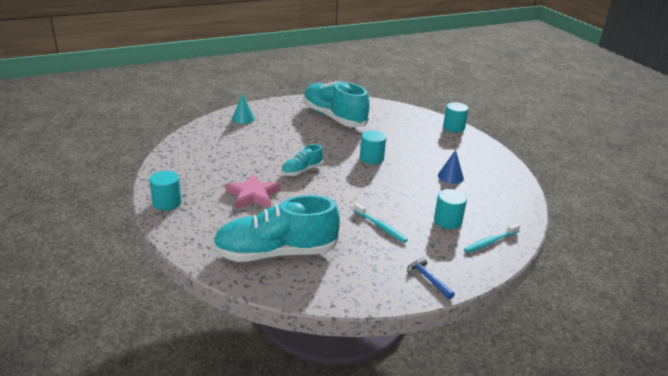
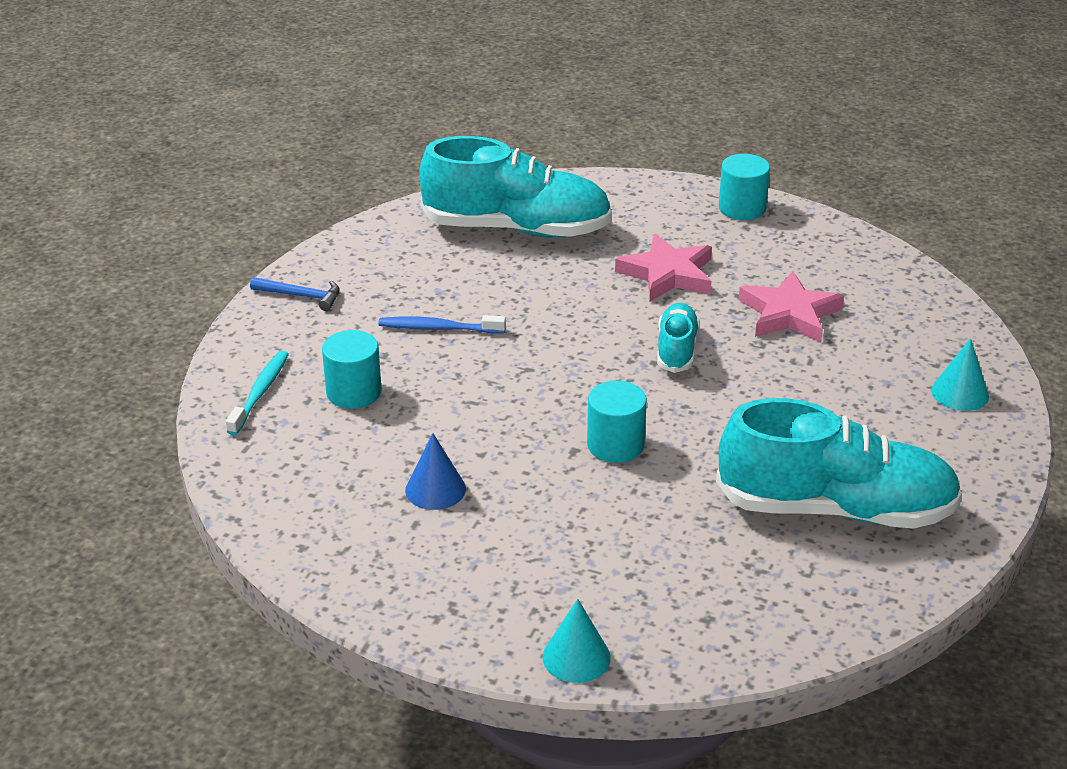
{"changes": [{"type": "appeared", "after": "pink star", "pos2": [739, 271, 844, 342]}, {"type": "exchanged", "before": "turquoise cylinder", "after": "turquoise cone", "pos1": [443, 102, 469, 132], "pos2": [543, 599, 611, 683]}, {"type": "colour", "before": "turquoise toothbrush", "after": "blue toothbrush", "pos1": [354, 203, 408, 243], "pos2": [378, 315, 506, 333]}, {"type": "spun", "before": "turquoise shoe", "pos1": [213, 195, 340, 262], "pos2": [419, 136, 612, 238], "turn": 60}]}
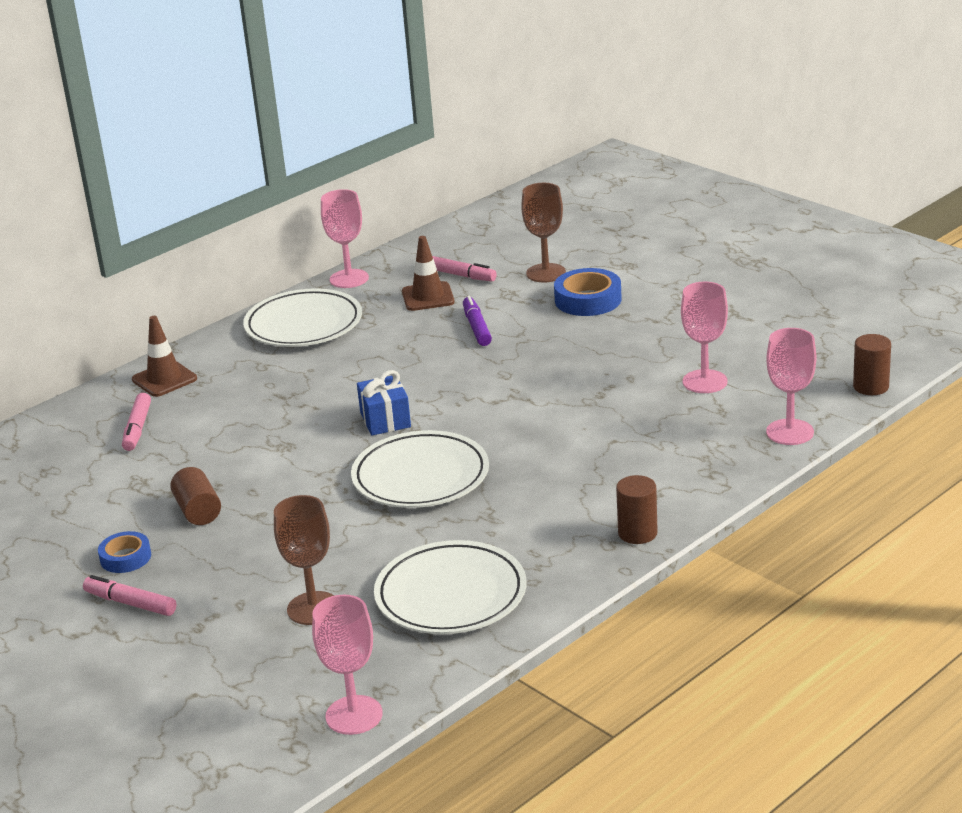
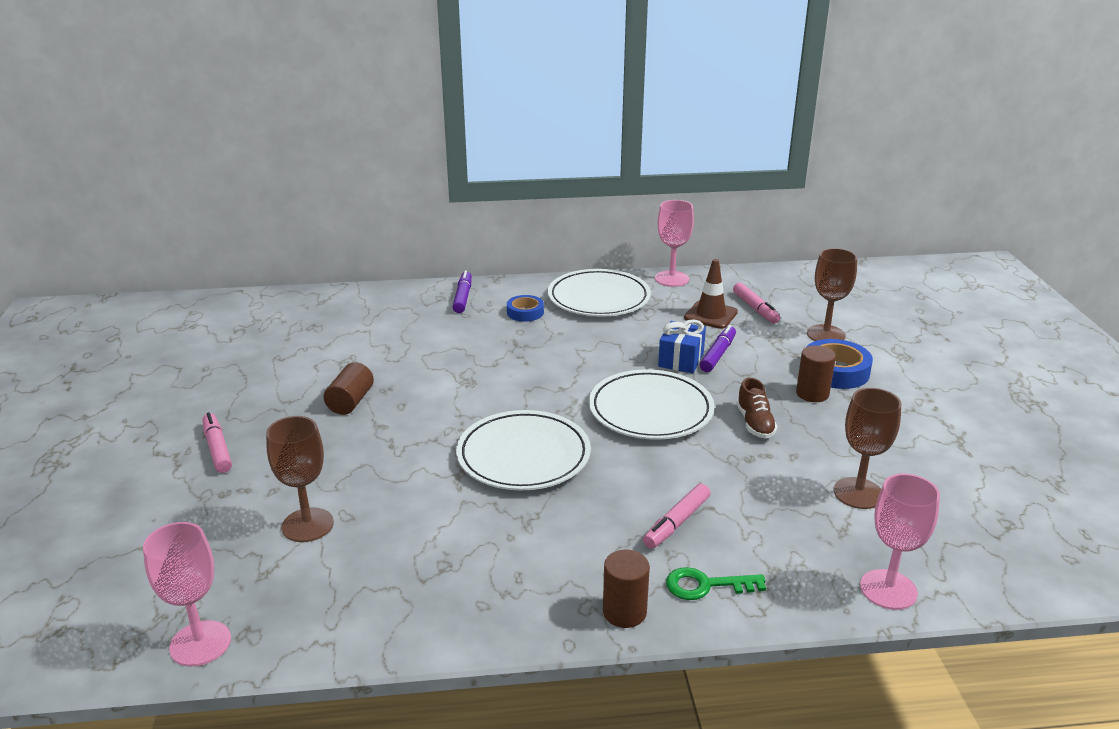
{"changes": [{"type": "appeared", "after": "green key", "pos2": [666, 567, 766, 600]}, {"type": "appeared", "after": "brown shoe", "pos2": [736, 378, 777, 438]}, {"type": "relocated", "before": "blue tape", "pos1": [98, 531, 151, 573], "pos2": [507, 295, 544, 322]}, {"type": "relocated", "before": "pink marker", "pos1": [122, 393, 151, 451], "pos2": [643, 483, 711, 549]}, {"type": "relocated", "before": "blue gift", "pos1": [357, 370, 411, 436], "pos2": [658, 319, 706, 373]}, {"type": "relocated", "before": "white plate", "pos1": [374, 540, 526, 634], "pos2": [589, 369, 715, 440]}, {"type": "relocated", "before": "brown cylinder", "pos1": [853, 334, 891, 395], "pos2": [796, 345, 836, 402]}, {"type": "exchanged", "before": "brown traffic cone", "after": "purple marker", "pos1": [132, 316, 197, 397], "pos2": [452, 270, 472, 313]}, {"type": "colour", "before": "pink goblet", "after": "brown goblet", "pos1": [681, 282, 728, 393], "pos2": [834, 388, 901, 509]}]}
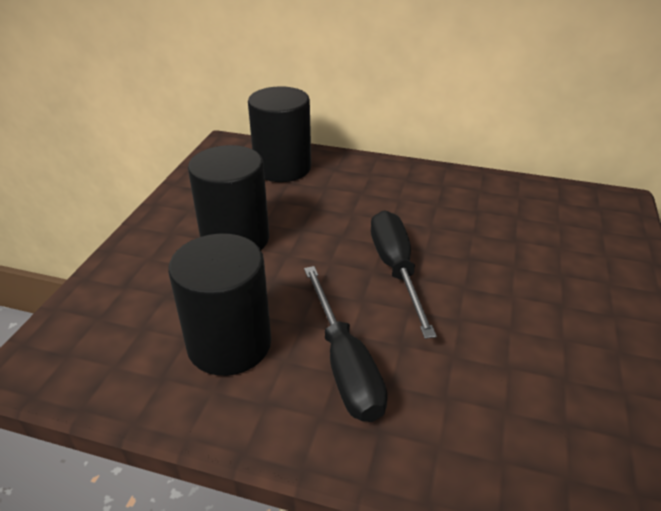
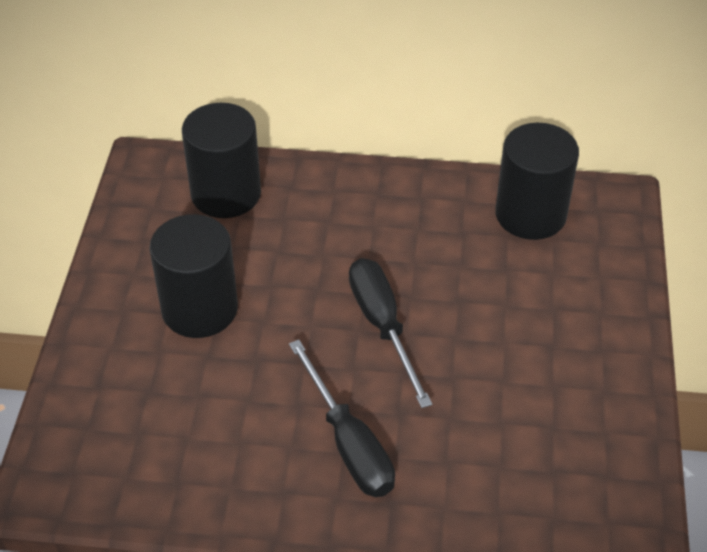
{"changes": [{"type": "relocated", "before": "black cylinder", "pos1": [168, 233, 271, 376], "pos2": [495, 123, 579, 240]}]}
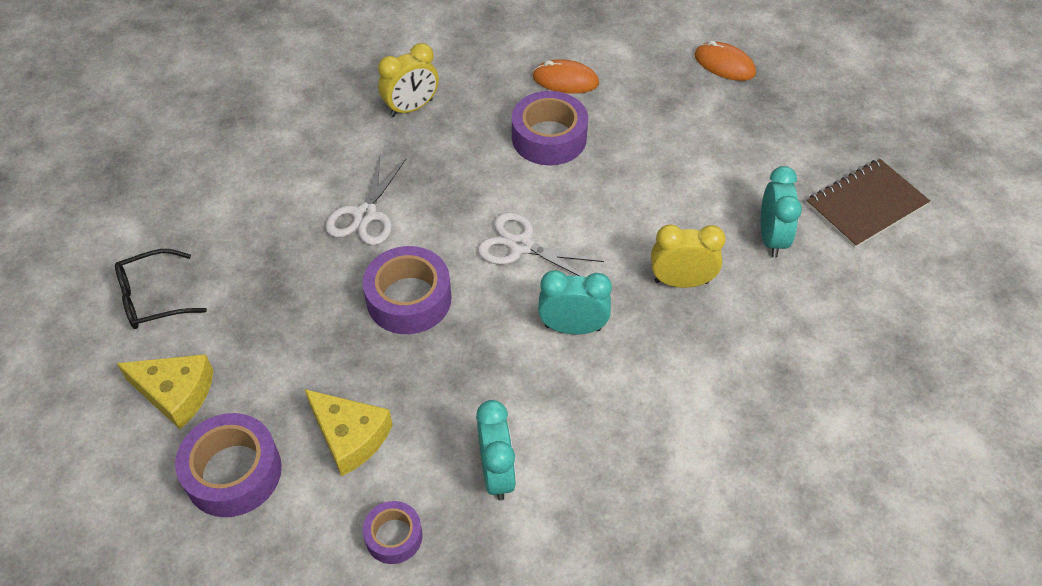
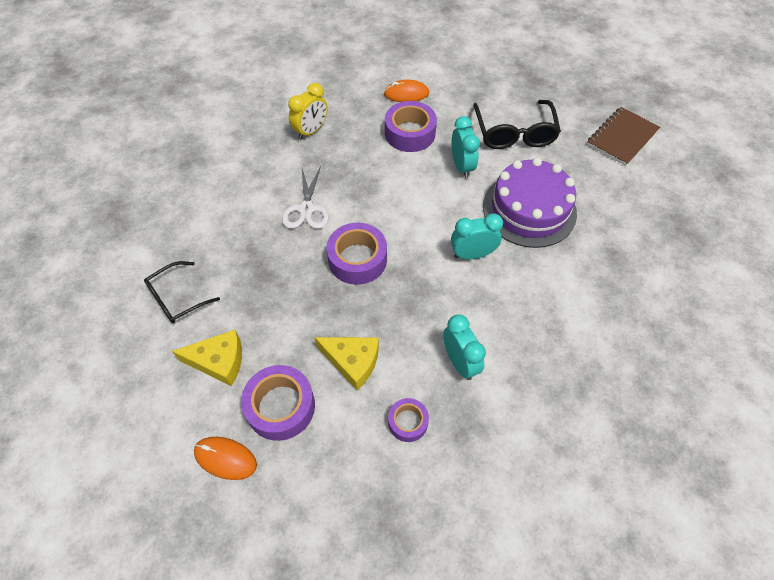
{"changes": [{"type": "missing", "before": "white scissors", "pos1": [478, 212, 604, 277]}, {"type": "appeared", "after": "black glasses", "pos2": [473, 100, 561, 149]}, {"type": "relocated", "before": "orange mouse", "pos1": [694, 41, 756, 81], "pos2": [194, 437, 257, 480]}, {"type": "relocated", "before": "turquoise clock", "pos1": [761, 166, 802, 258], "pos2": [452, 116, 480, 178]}, {"type": "exchanged", "before": "yellow clock", "after": "purple cake", "pos1": [651, 225, 726, 288], "pos2": [483, 158, 577, 248]}]}
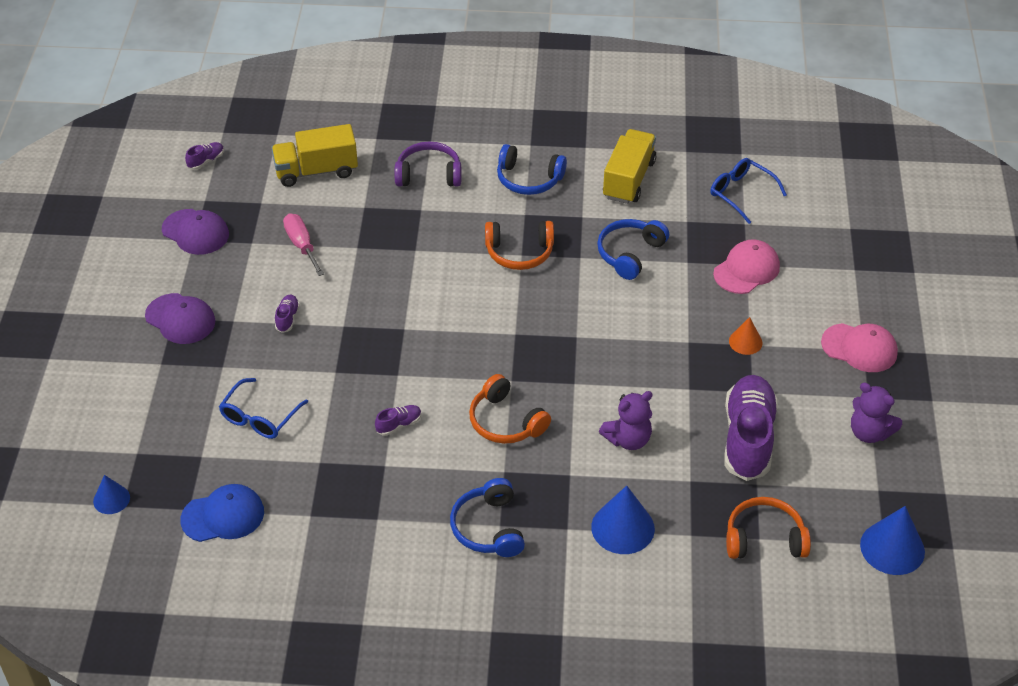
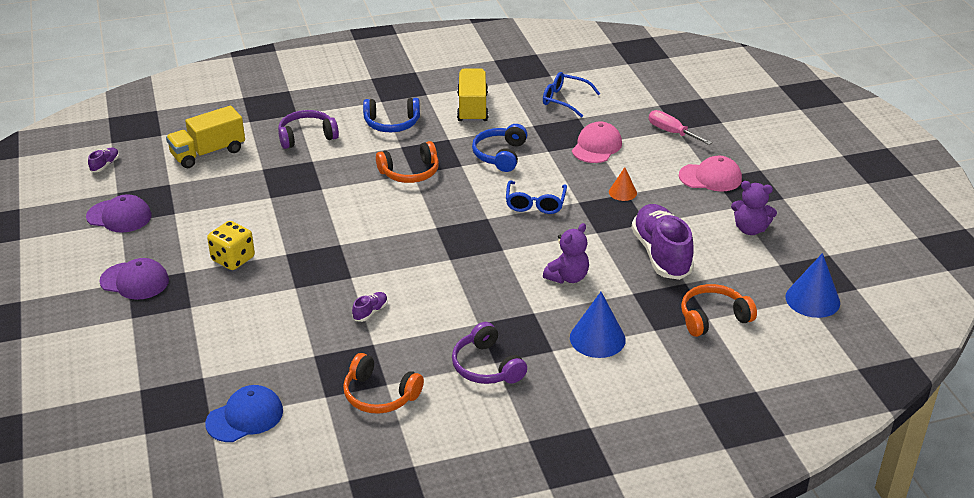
{"changes": [{"type": "missing", "before": "blue cone", "pos1": [93, 475, 130, 514]}, {"type": "relocated", "before": "blue glasses", "pos1": [219, 378, 308, 439], "pos2": [506, 180, 567, 214]}, {"type": "relocated", "before": "pink screwdriver", "pos1": [283, 213, 324, 276], "pos2": [649, 110, 712, 145]}, {"type": "relocated", "before": "orange headphones", "pos1": [469, 374, 551, 444], "pos2": [343, 353, 424, 414]}, {"type": "exchanged", "before": "purple shoe", "after": "yellow dice", "pos1": [275, 294, 300, 333], "pos2": [207, 221, 255, 270]}, {"type": "colour", "before": "blue headphones", "after": "purple headphones", "pos1": [450, 478, 525, 557], "pos2": [452, 322, 527, 384]}]}
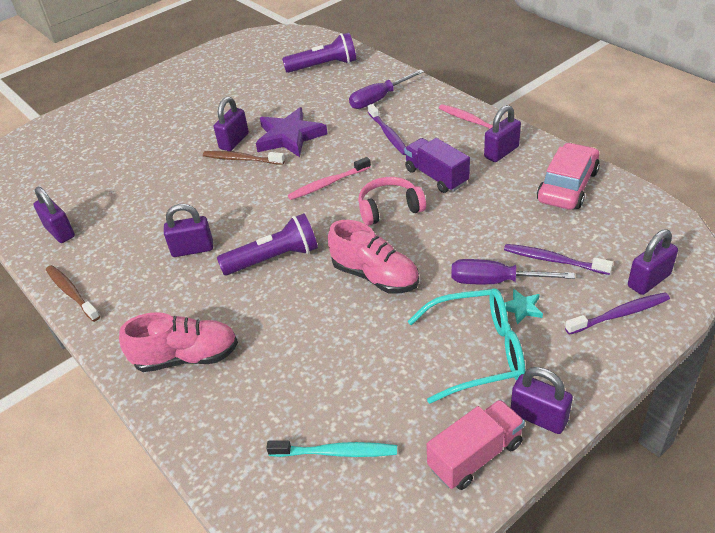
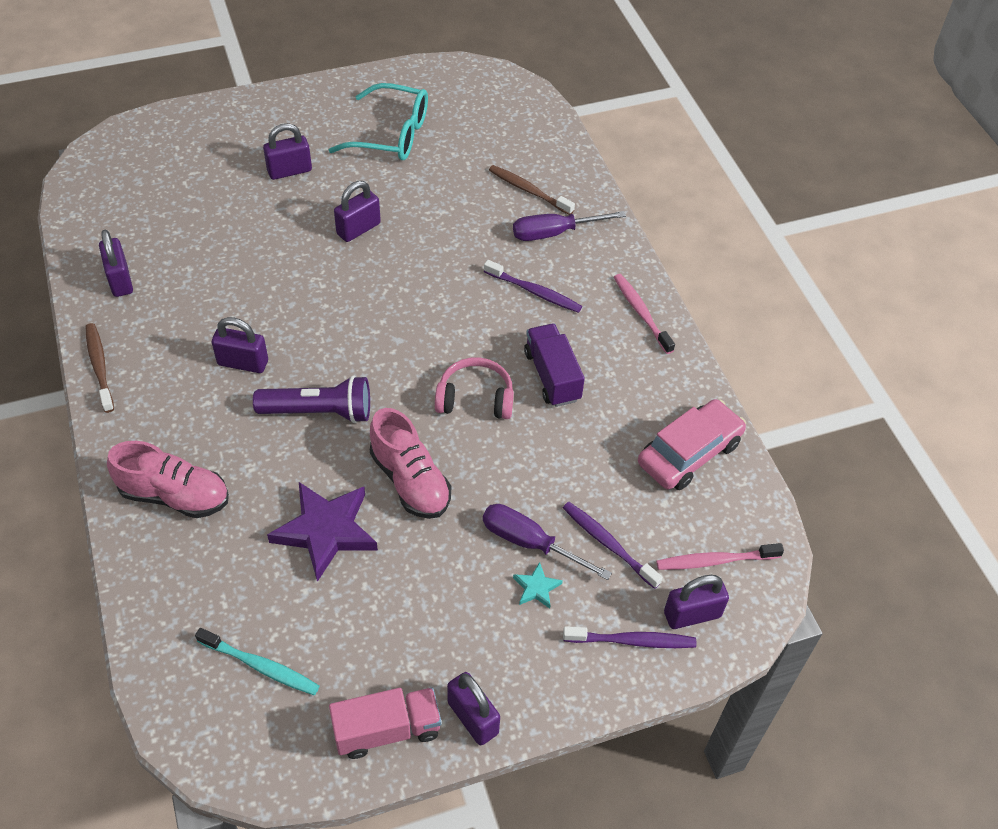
{"changes": [{"type": "missing", "before": "purple flashlight", "pos1": [282, 32, 356, 73]}, {"type": "relocated", "before": "brown toothbrush", "pos1": [203, 151, 285, 165], "pos2": [489, 165, 575, 215]}, {"type": "relocated", "before": "purple star", "pos1": [256, 107, 327, 157], "pos2": [267, 482, 378, 582]}, {"type": "relocated", "before": "pink toothbrush", "pos1": [288, 157, 371, 200], "pos2": [656, 543, 784, 570]}, {"type": "relocated", "before": "turquoise glasses", "pos1": [408, 288, 525, 404], "pos2": [329, 83, 428, 160]}, {"type": "relocated", "before": "purple padlock", "pos1": [484, 105, 521, 162], "pos2": [263, 123, 312, 180]}, {"type": "spun", "before": "purple toothbrush", "pos1": [368, 104, 406, 155], "pos2": [484, 260, 582, 313], "turn": -60}]}
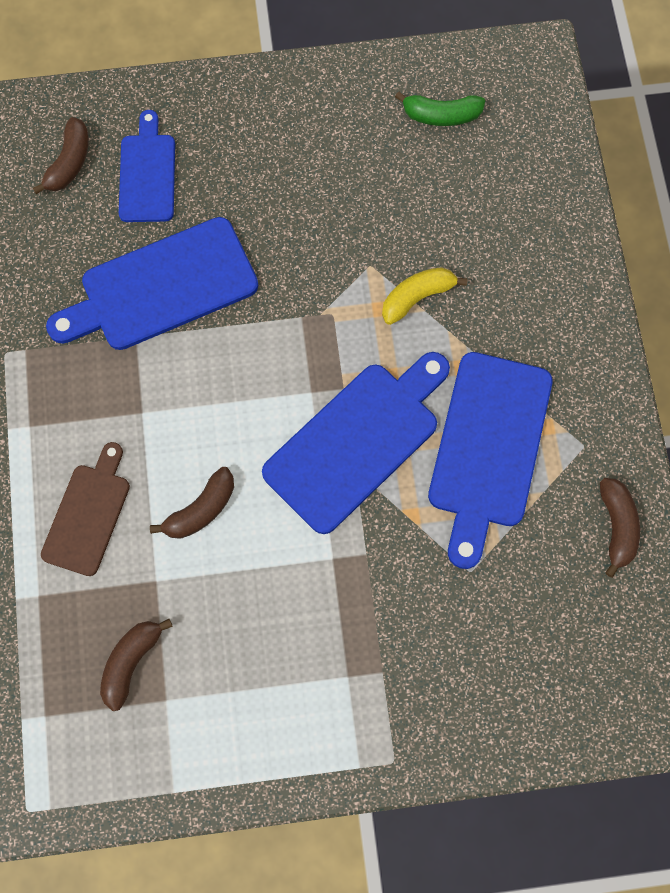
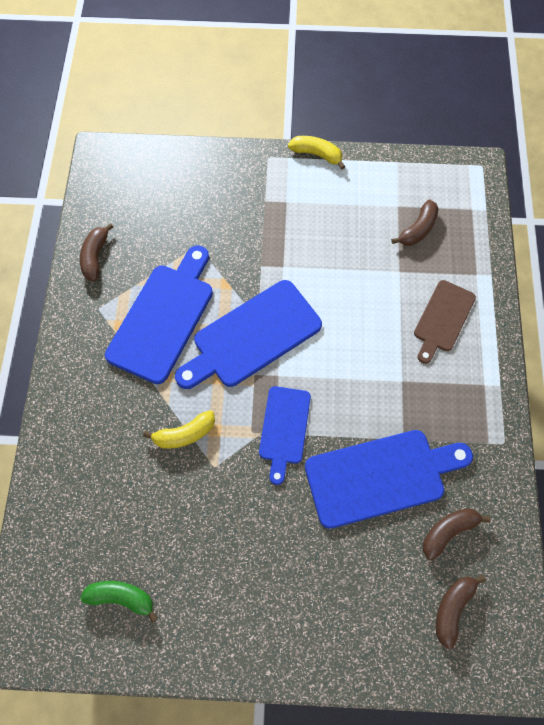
{"changes": [{"type": "appeared", "after": "yellow banana", "pos2": [288, 136, 346, 169]}, {"type": "relocated", "before": "blue cutting board", "pos1": [119, 110, 175, 222], "pos2": [259, 386, 311, 485]}, {"type": "relocated", "before": "brown banana", "pos1": [150, 467, 234, 539], "pos2": [423, 508, 491, 560]}]}
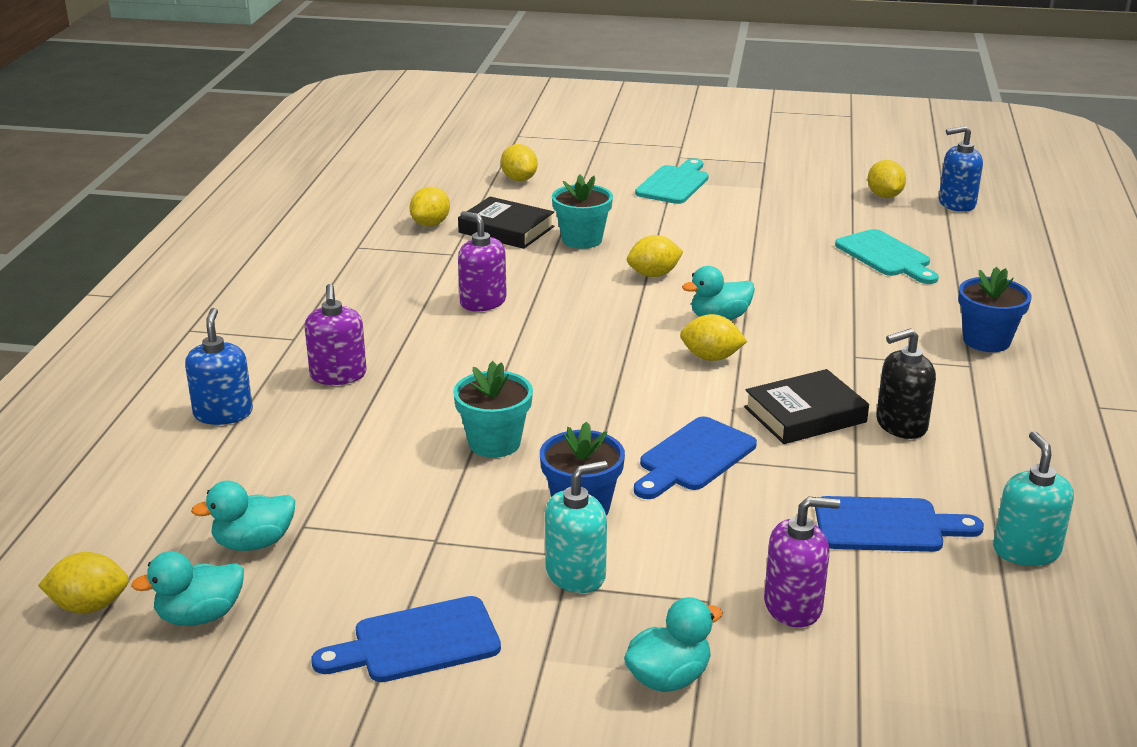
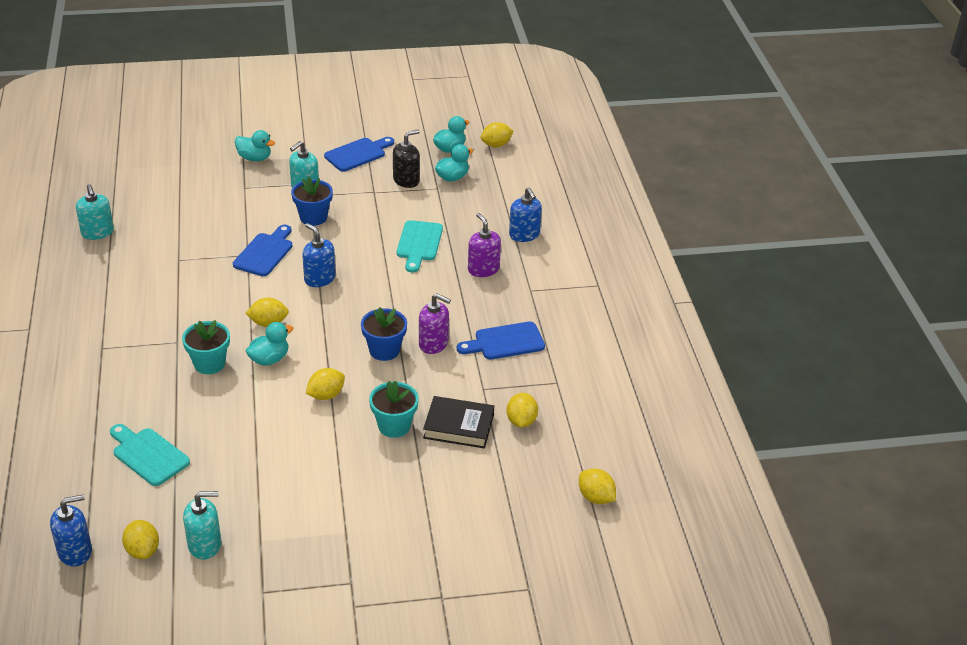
{"changes": [{"type": "missing", "before": "black book", "pos1": [744, 369, 869, 444]}, {"type": "missing", "before": "purple soap dispenser", "pos1": [764, 497, 840, 627]}, {"type": "appeared", "after": "turquoise soap dispenser", "pos2": [183, 491, 221, 560]}, {"type": "appeared", "after": "blue soap dispenser", "pos2": [302, 223, 336, 287]}, {"type": "relocated", "before": "turquoise flower pot", "pos1": [453, 361, 533, 458], "pos2": [182, 320, 230, 374]}, {"type": "relocated", "before": "yellow lemon", "pos1": [501, 144, 538, 181], "pos2": [579, 468, 616, 504]}, {"type": "relocated", "before": "turquoise cutting board", "pos1": [635, 158, 709, 204], "pos2": [397, 220, 443, 273]}, {"type": "relocated", "before": "blue cutting board", "pos1": [815, 496, 984, 552], "pos2": [457, 322, 545, 360]}, {"type": "relocated", "before": "black soap dispenser", "pos1": [876, 328, 936, 439], "pos2": [393, 129, 420, 188]}, {"type": "relocated", "before": "blue flower pot", "pos1": [958, 267, 1032, 352], "pos2": [361, 307, 407, 361]}, {"type": "spun", "before": "turquoise duck", "pos1": [624, 597, 723, 692], "pos2": [235, 130, 275, 161], "turn": -105}]}
